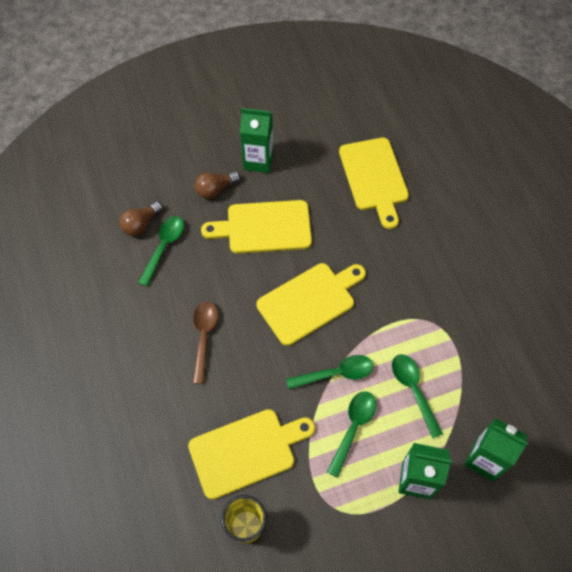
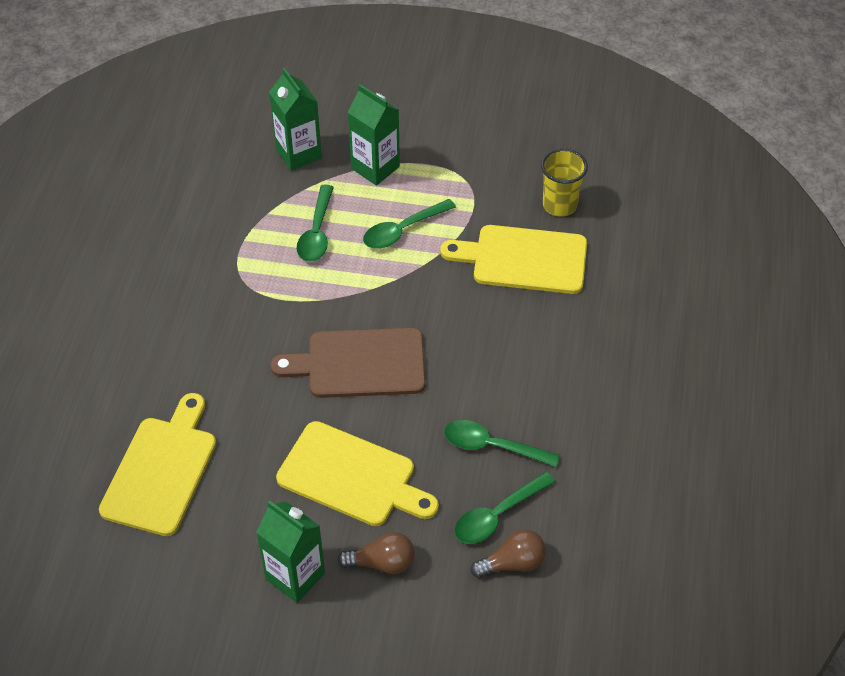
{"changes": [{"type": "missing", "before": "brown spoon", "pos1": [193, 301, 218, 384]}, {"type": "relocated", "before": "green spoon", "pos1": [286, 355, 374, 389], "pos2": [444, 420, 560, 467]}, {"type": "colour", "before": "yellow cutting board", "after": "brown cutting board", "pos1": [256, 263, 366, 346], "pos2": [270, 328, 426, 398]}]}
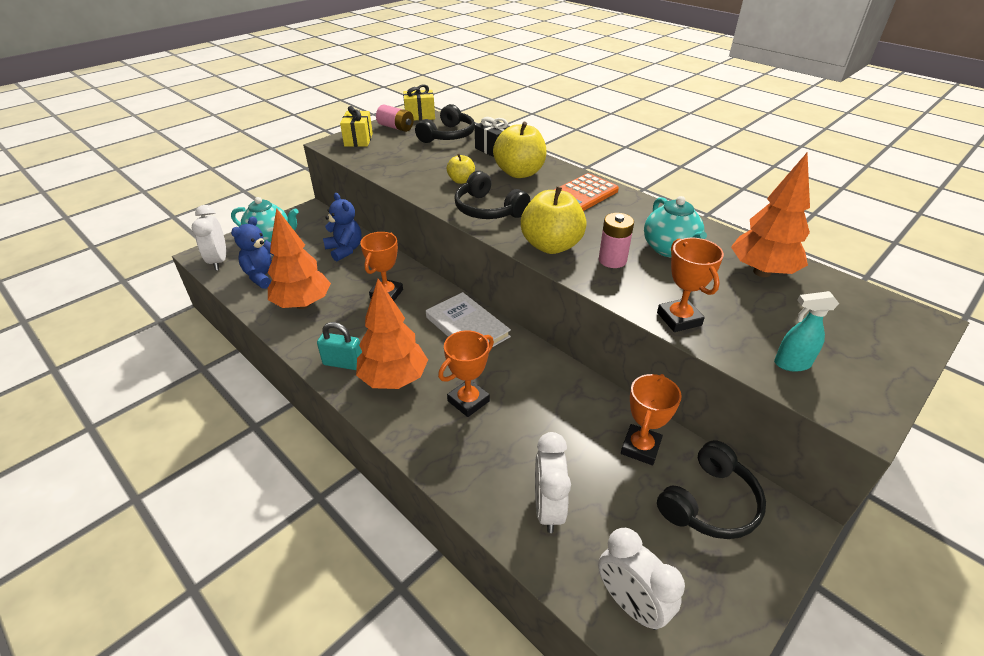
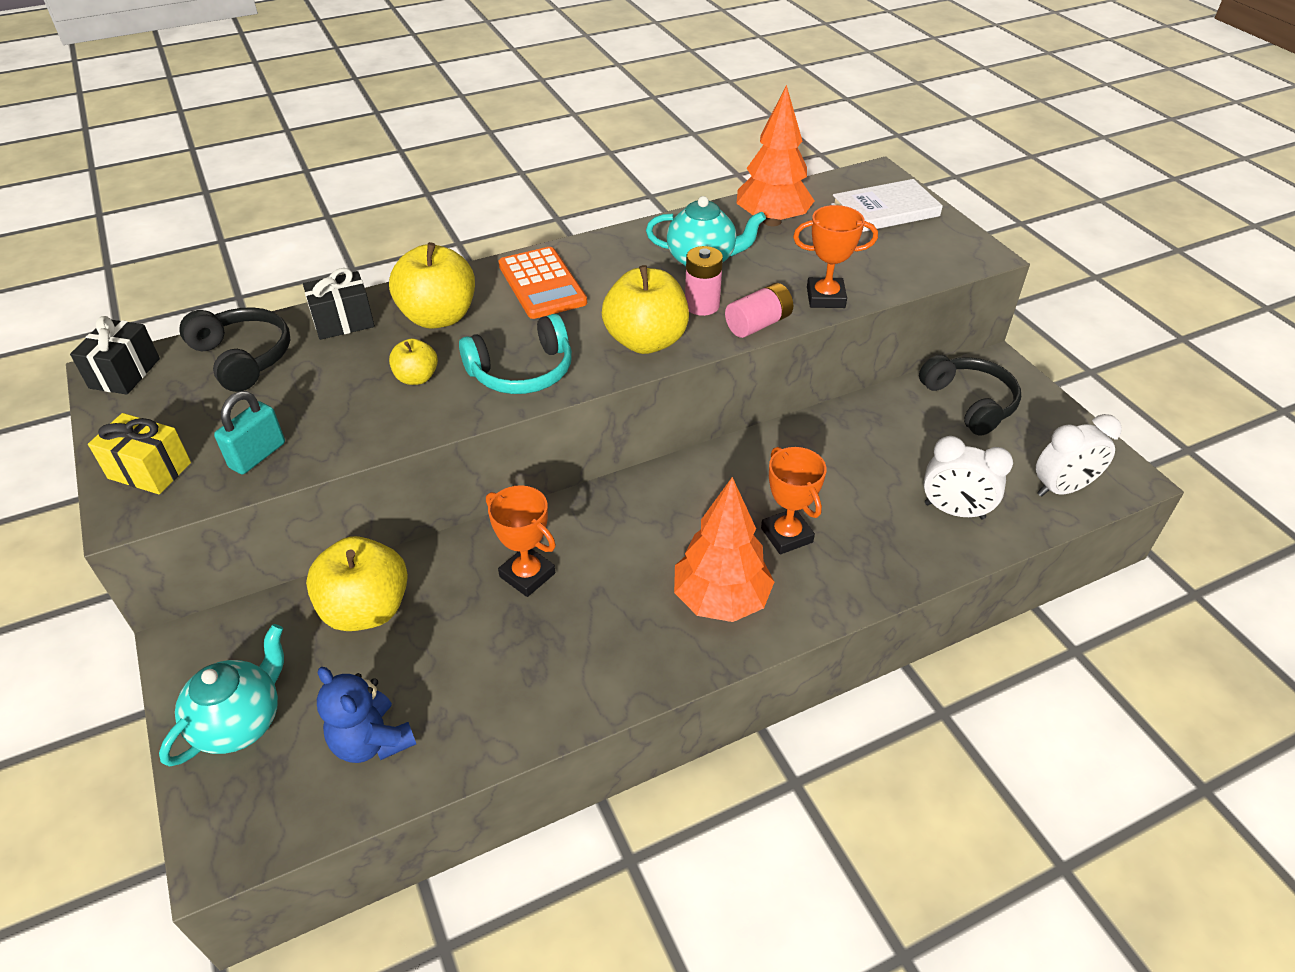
{"changes": [{"type": "missing", "before": "white clock", "pos1": [192, 205, 226, 271]}, {"type": "missing", "before": "orange tree", "pos1": [268, 208, 331, 309]}, {"type": "missing", "before": "orange trophy", "pos1": [621, 374, 682, 465]}, {"type": "missing", "before": "turquoise spray bottle", "pos1": [774, 291, 839, 372]}, {"type": "relocated", "before": "turquoise padlock", "pos1": [317, 322, 362, 370], "pos2": [214, 391, 285, 474]}, {"type": "relocated", "before": "pink battery", "pos1": [376, 105, 414, 132], "pos2": [725, 283, 793, 338]}, {"type": "relocated", "before": "white book", "pos1": [426, 292, 511, 347], "pos2": [831, 179, 943, 232]}, {"type": "exchanged", "before": "blue teddy bear", "after": "yellow apple", "pos1": [323, 193, 362, 261], "pos2": [306, 536, 408, 631]}, {"type": "colour", "before": "yellow gift", "after": "black gift", "pos1": [403, 84, 435, 120], "pos2": [70, 316, 160, 395]}, {"type": "colour", "before": "black headphones", "after": "turquoise headphones", "pos1": [455, 171, 530, 219], "pos2": [459, 314, 572, 394]}]}
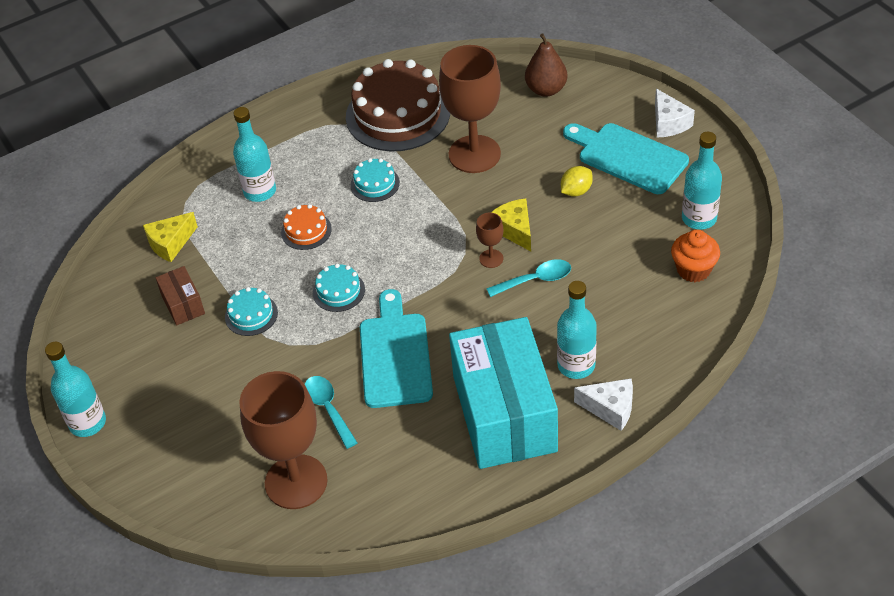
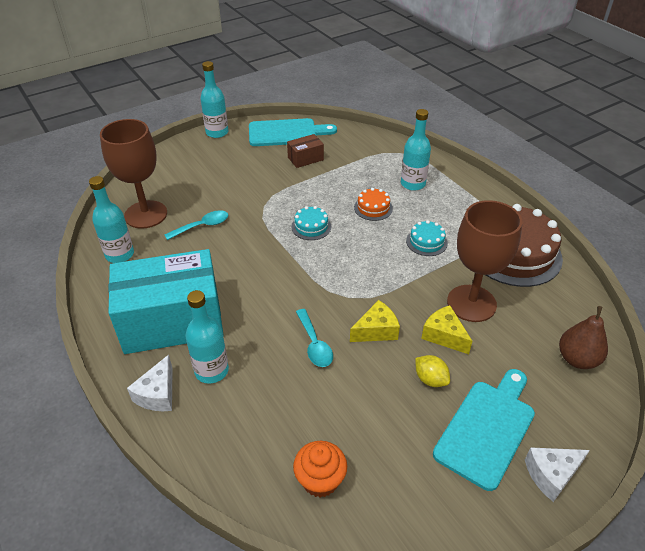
{"changes": [{"type": "missing", "before": "turquoise cake", "pos1": [225, 287, 278, 336]}, {"type": "missing", "before": "brown goblet", "pos1": [476, 212, 503, 268]}, {"type": "relocated", "before": "yellow cheese", "pos1": [143, 212, 198, 262], "pos2": [421, 305, 473, 354]}, {"type": "relocated", "before": "turquoise cutting board", "pos1": [360, 289, 433, 408], "pos2": [249, 118, 337, 146]}, {"type": "relocated", "before": "turquoise bottle", "pos1": [682, 132, 722, 230], "pos2": [89, 176, 134, 263]}]}
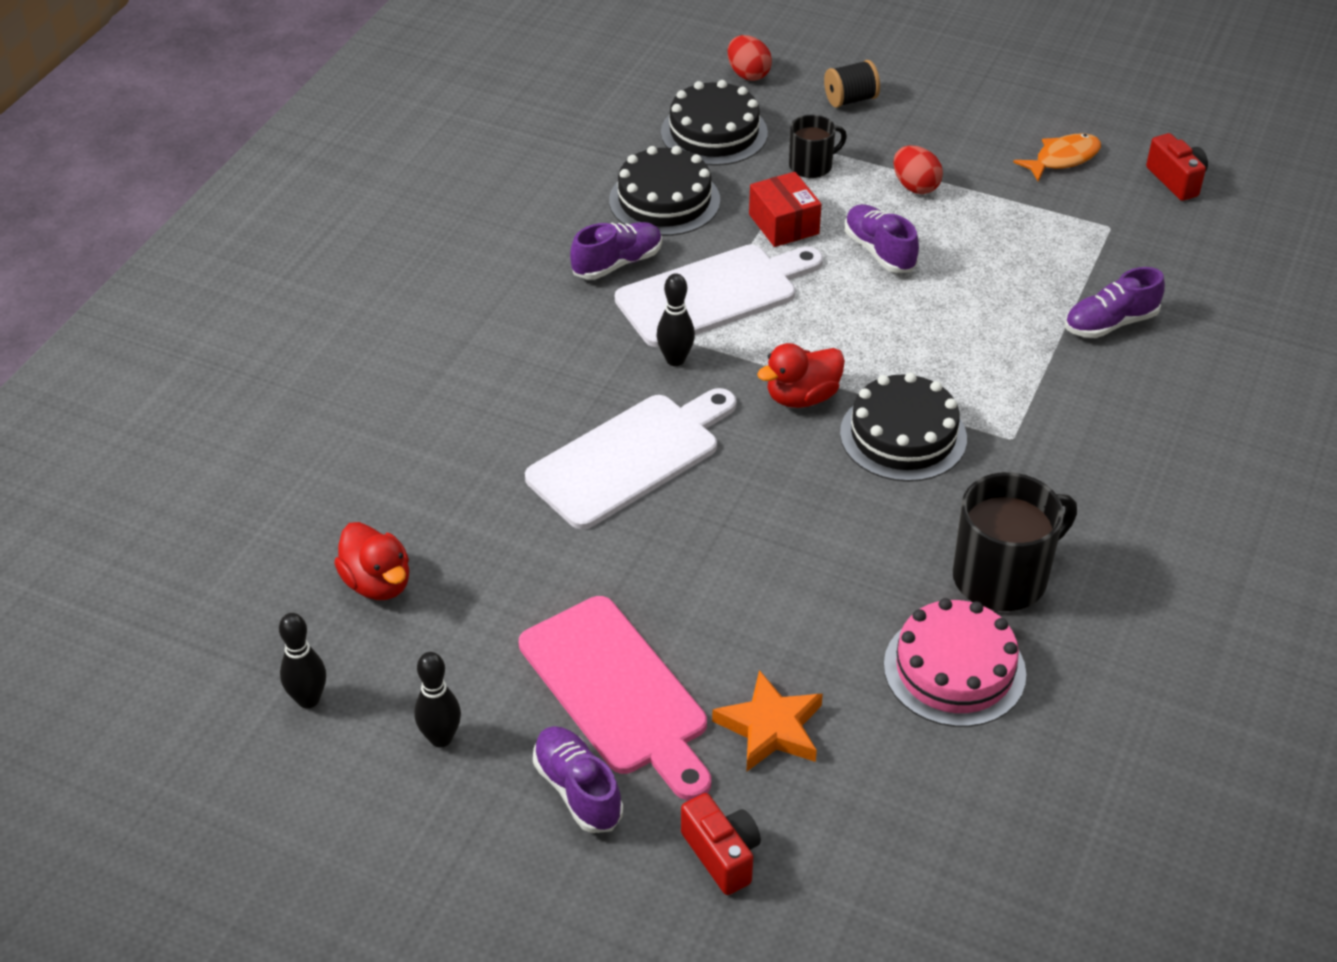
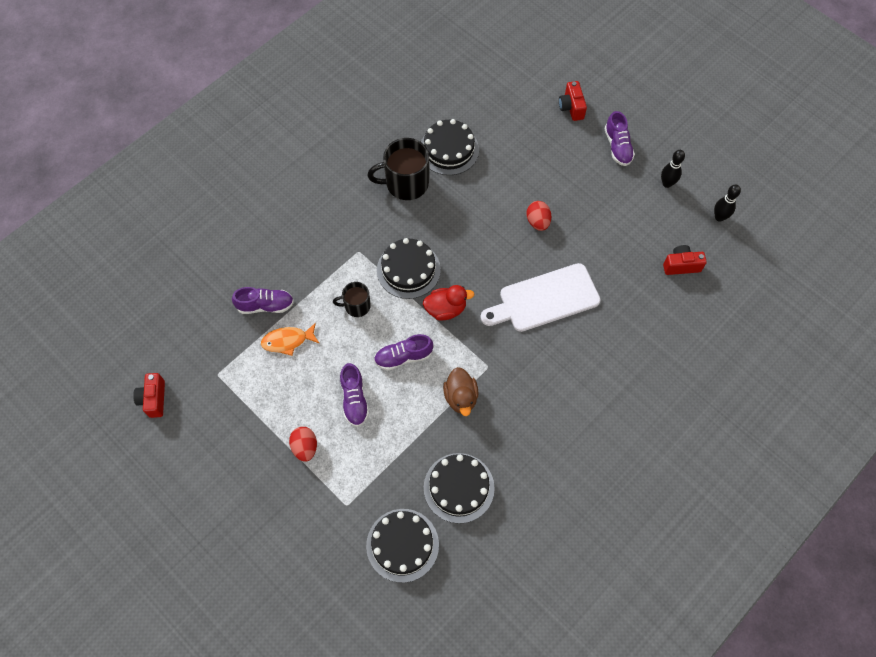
{"changes": [{"type": "missing", "before": "pink cutting board", "pos1": [519, 596, 711, 801]}, {"type": "missing", "before": "black bowling pin", "pos1": [656, 273, 695, 366]}, {"type": "missing", "before": "orange star", "pos1": [712, 670, 823, 772]}, {"type": "missing", "before": "red box", "pos1": [749, 172, 822, 247]}, {"type": "missing", "before": "black spool", "pos1": [824, 60, 880, 108]}, {"type": "relocated", "before": "purple shoe", "pos1": [570, 222, 662, 280], "pos2": [374, 334, 433, 371]}, {"type": "relocated", "before": "red egg", "pos1": [728, 35, 772, 81], "pos2": [527, 201, 551, 231]}, {"type": "relocated", "before": "black mug", "pos1": [789, 115, 847, 178], "pos2": [333, 282, 371, 317]}, {"type": "relocated", "before": "orange fish", "pos1": [1013, 133, 1101, 181], "pos2": [261, 323, 320, 356]}, {"type": "exchanged", "before": "red duck", "after": "red camera", "pos1": [334, 522, 410, 600], "pos2": [663, 245, 707, 275]}, {"type": "exchanged", "before": "white cutting board", "after": "brown duck", "pos1": [615, 245, 823, 347], "pos2": [443, 367, 478, 416]}, {"type": "colour", "before": "pink cake", "after": "black cake", "pos1": [884, 598, 1026, 727], "pos2": [421, 119, 479, 175]}]}
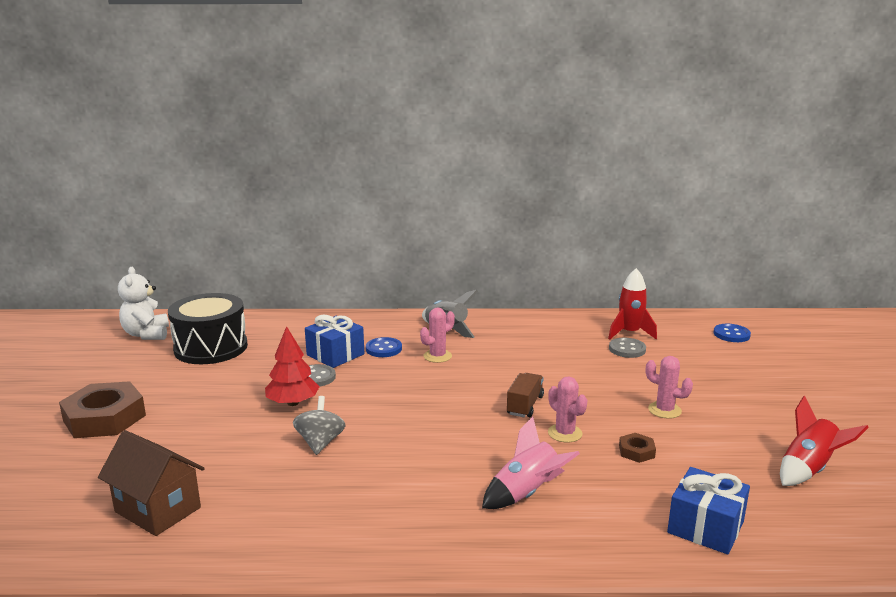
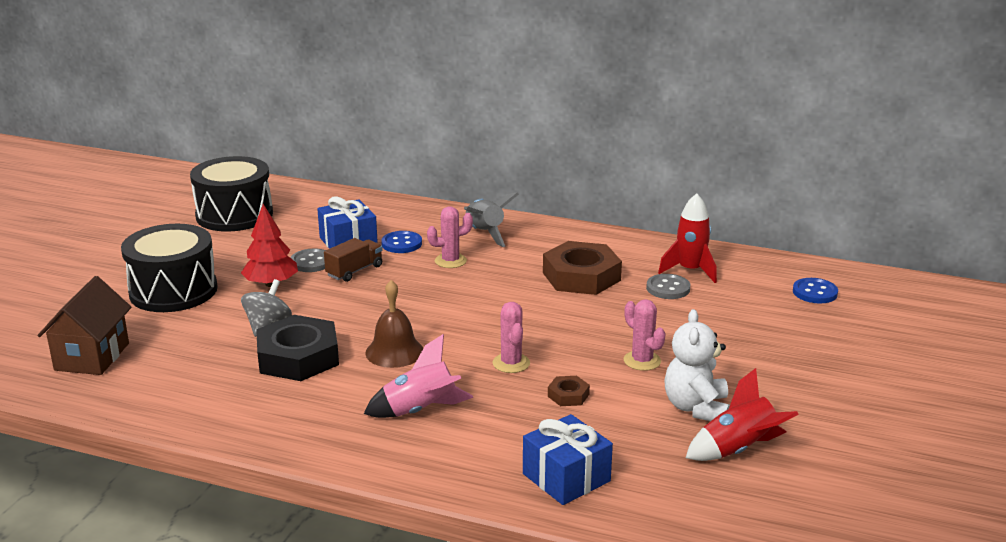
{"changes": [{"type": "appeared", "after": "black drum", "pos2": [121, 224, 218, 312]}, {"type": "appeared", "after": "black nut", "pos2": [256, 315, 339, 381]}, {"type": "appeared", "after": "brown bell", "pos2": [365, 280, 423, 368]}, {"type": "relocated", "before": "brown nut", "pos1": [59, 381, 146, 438], "pos2": [543, 241, 622, 295]}, {"type": "relocated", "before": "white teddy bear", "pos1": [118, 267, 169, 340], "pos2": [664, 309, 730, 421]}, {"type": "relocated", "before": "brown truck", "pos1": [507, 373, 544, 417], "pos2": [324, 238, 383, 282]}, {"type": "spun", "before": "brown house", "pos1": [98, 430, 205, 536], "pos2": [38, 276, 131, 375], "turn": 45}]}
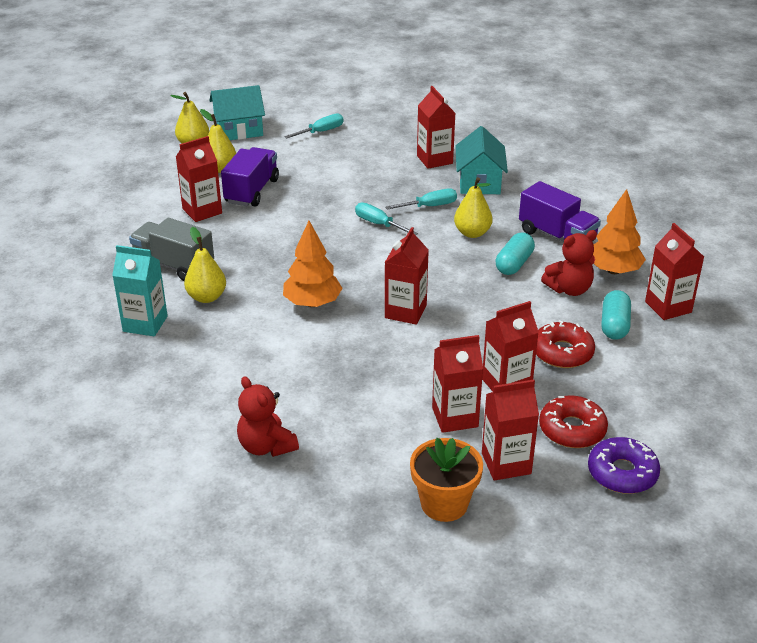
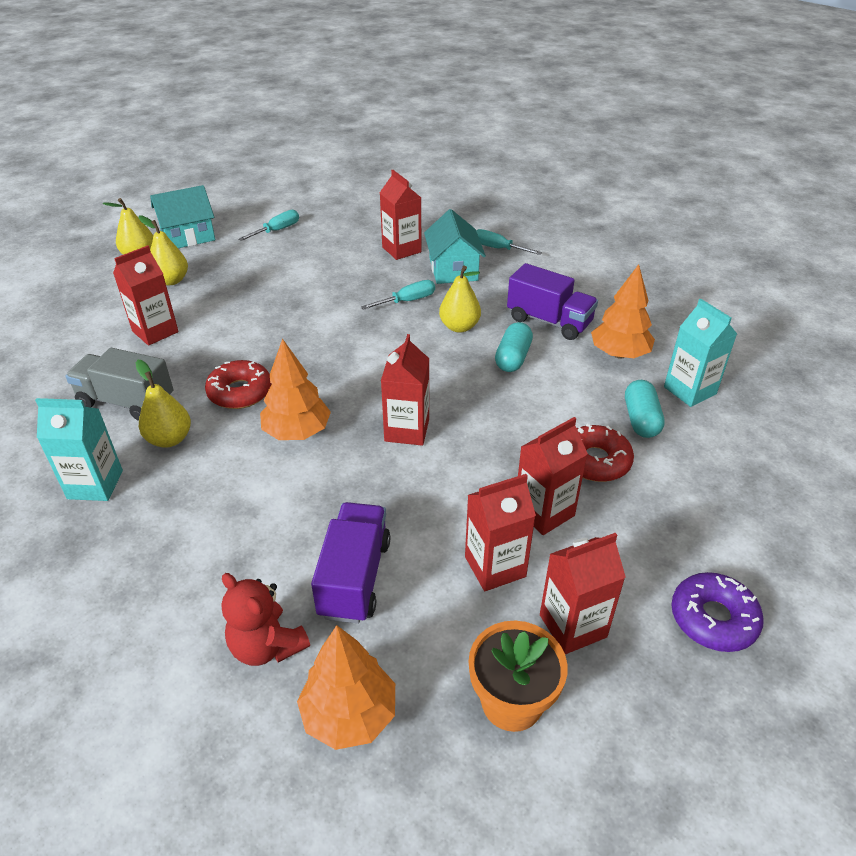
{"changes": [{"type": "missing", "before": "red teddy bear", "pos1": [541, 230, 597, 296]}, {"type": "appeared", "after": "orange tree", "pos2": [297, 625, 395, 750]}, {"type": "relocated", "before": "purple truck", "pos1": [221, 147, 279, 207], "pos2": [311, 502, 390, 624]}, {"type": "relocated", "before": "turquoise screwdriver", "pos1": [355, 202, 418, 235], "pos2": [476, 229, 542, 255]}, {"type": "relocated", "before": "red donut", "pos1": [539, 396, 608, 448], "pos2": [205, 360, 272, 409]}, {"type": "colour", "before": "red carton", "after": "turquoise carton", "pos1": [645, 223, 704, 320], "pos2": [664, 298, 737, 407]}]}
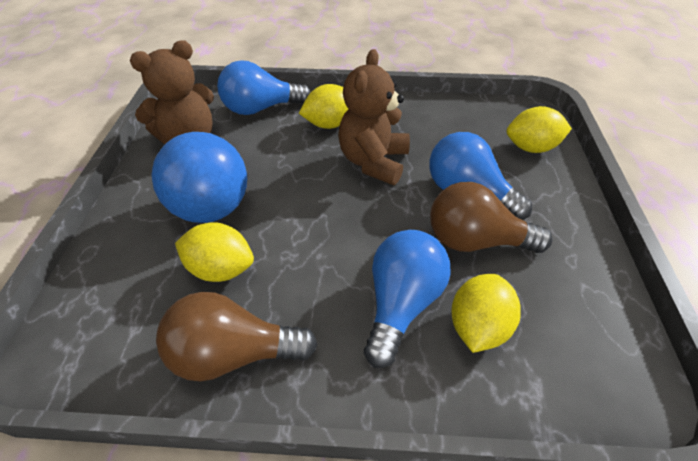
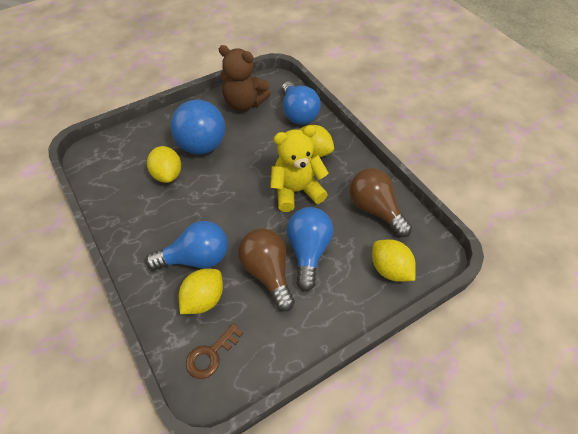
{"changes": [{"type": "appeared", "after": "brown key", "pos2": [186, 323, 243, 379]}, {"type": "relocated", "before": "brown light bulb", "pos1": [156, 292, 317, 382], "pos2": [349, 168, 412, 237]}, {"type": "colour", "before": "brown teddy bear", "after": "yellow teddy bear", "pos1": [338, 49, 410, 185], "pos2": [270, 125, 329, 212]}, {"type": "spun", "before": "blue light bulb", "pos1": [217, 60, 311, 115], "pos2": [282, 81, 321, 125], "turn": -150}, {"type": "spun", "before": "yellow lemon", "pos1": [451, 274, 521, 353], "pos2": [179, 269, 223, 314], "turn": -45}]}
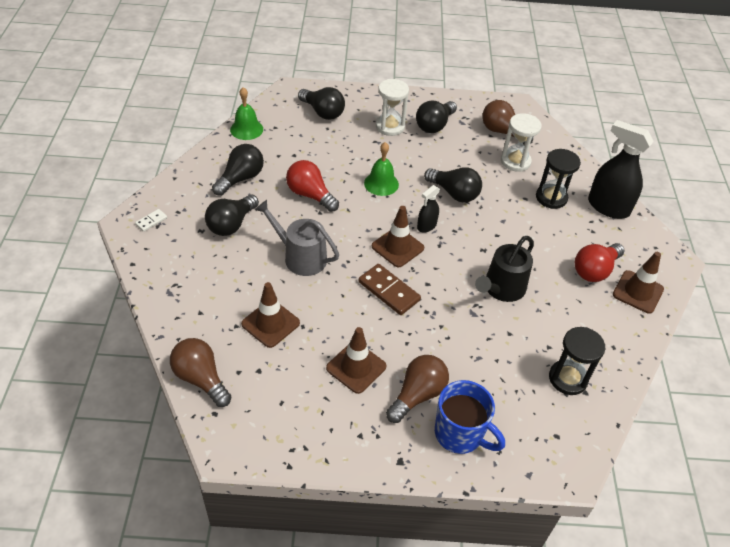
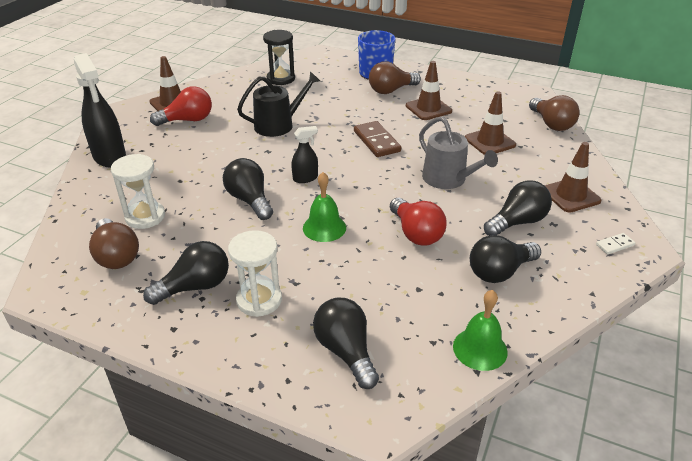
{"changes": [{"type": "missing", "before": "black hourglass", "pos1": [536, 149, 581, 209]}, {"type": "relocated", "before": "brown traffic cone", "pos1": [372, 206, 424, 267], "pos2": [544, 142, 602, 212]}]}
